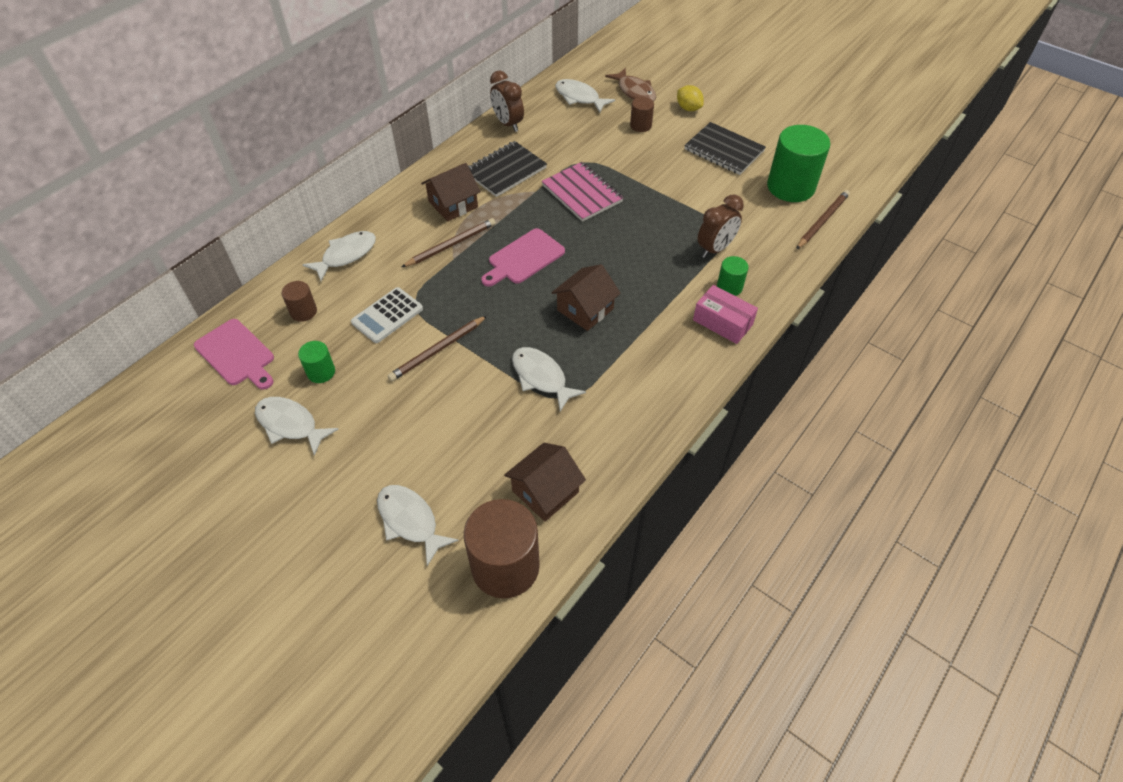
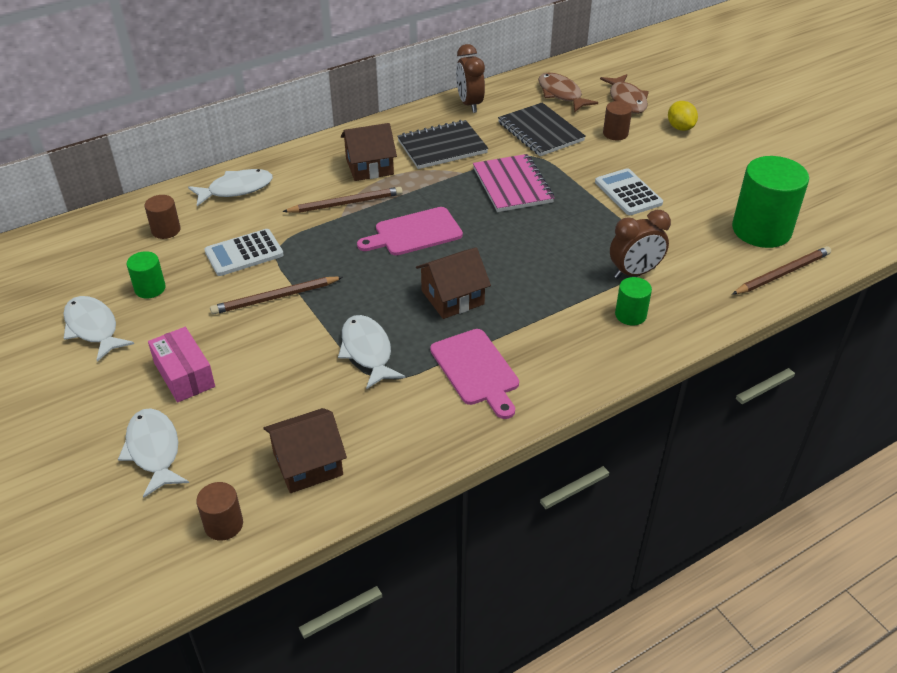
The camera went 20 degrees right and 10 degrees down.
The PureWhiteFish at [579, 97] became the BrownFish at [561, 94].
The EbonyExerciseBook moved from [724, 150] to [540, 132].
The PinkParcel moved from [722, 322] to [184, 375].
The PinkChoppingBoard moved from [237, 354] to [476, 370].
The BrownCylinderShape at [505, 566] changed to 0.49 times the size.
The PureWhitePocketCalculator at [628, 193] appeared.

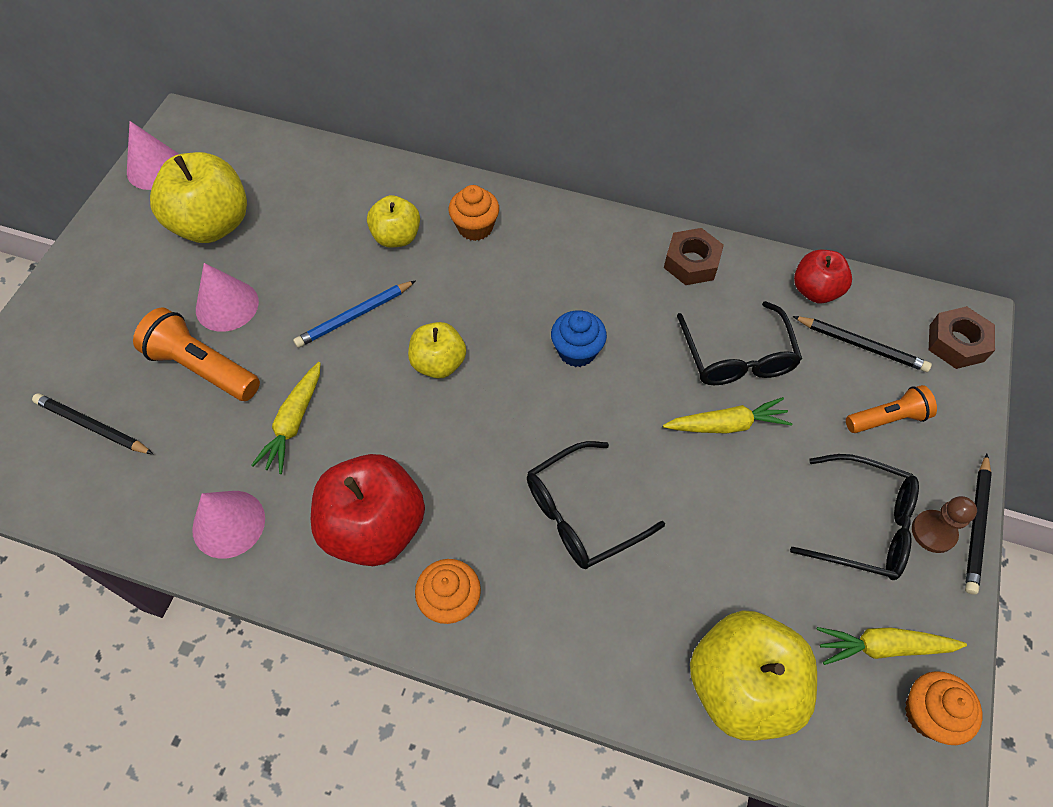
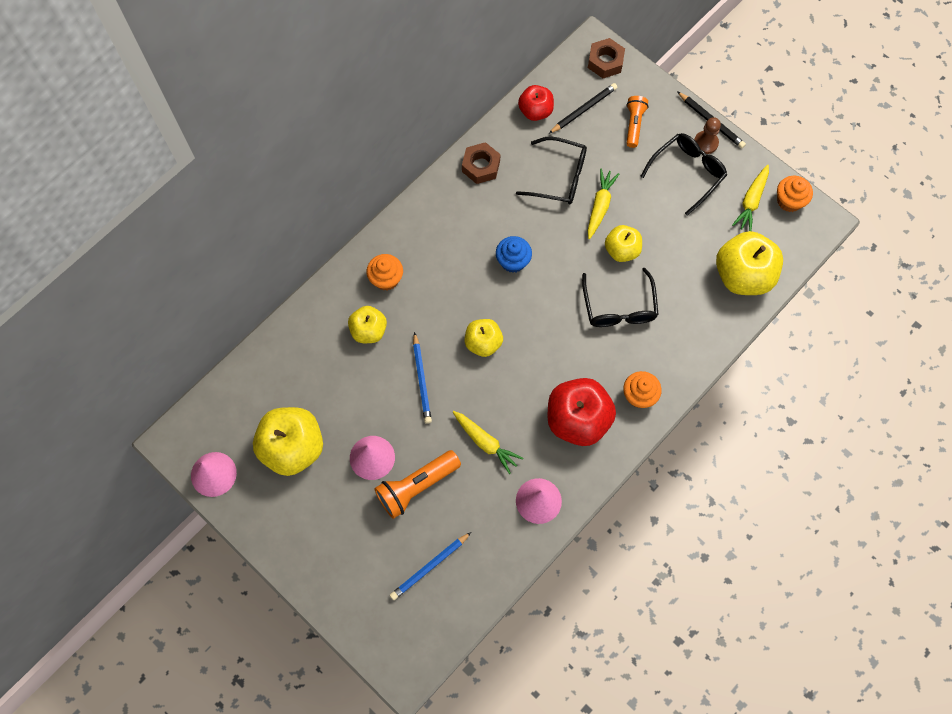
The camera went 65 degrees left and 10 degrees up.
The EbonyPencil at [92, 426] became the CobaltPencil at [429, 567].
The YellowAppleFruit at [621, 250] appeared.

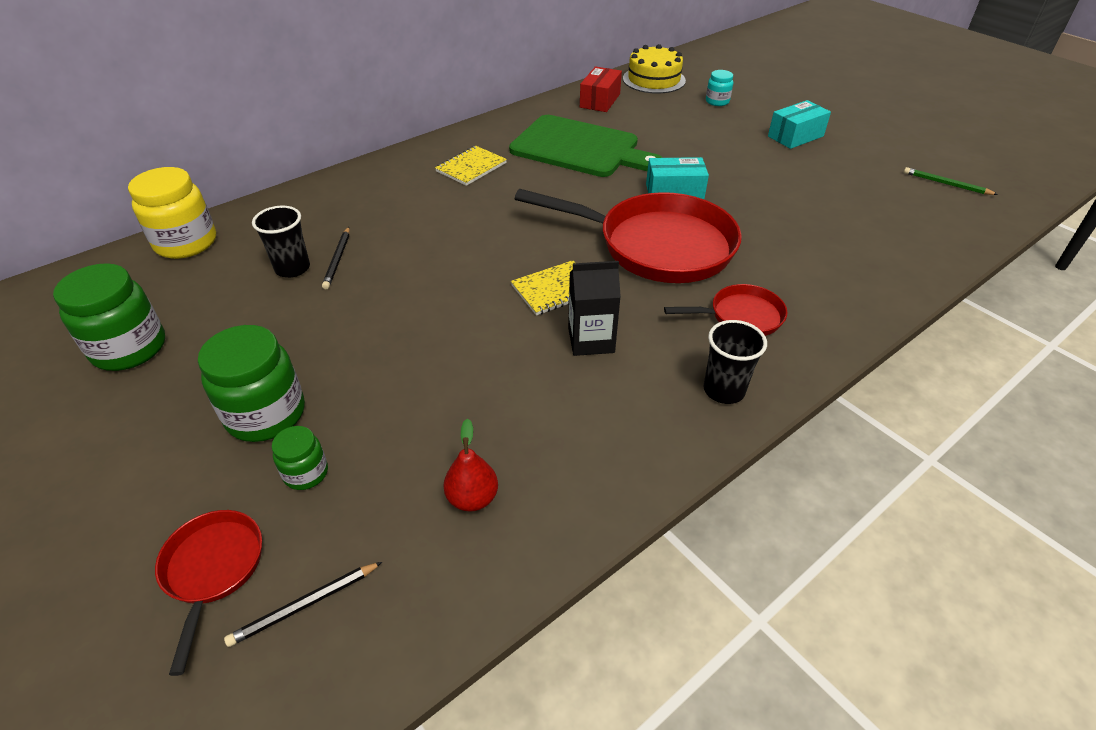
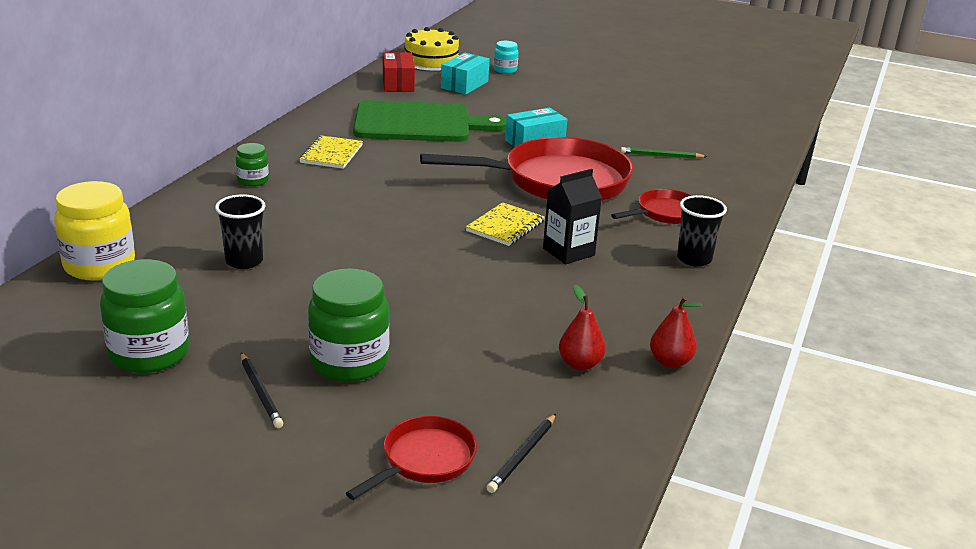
The camera went 30 degrees left and 15 degrees down.
The TurquoiseParcel moved from [795, 136] to [464, 85].
The GreenPencil moved from [946, 184] to [661, 156].
The EbonyPencil moved from [337, 259] to [260, 392].
The GreenJar moved from [306, 473] to [253, 181].
The RedFryingPan at [213, 569] turned 75 degrees clockwise.
The RedPearFruit at [670, 362] appeared.

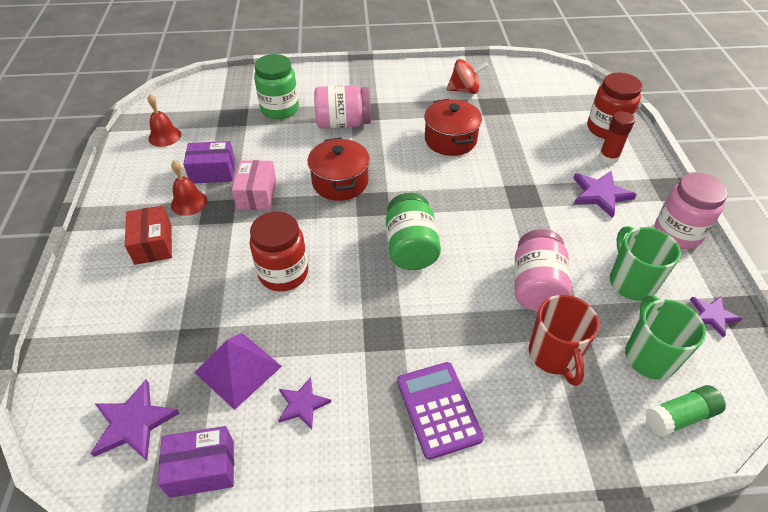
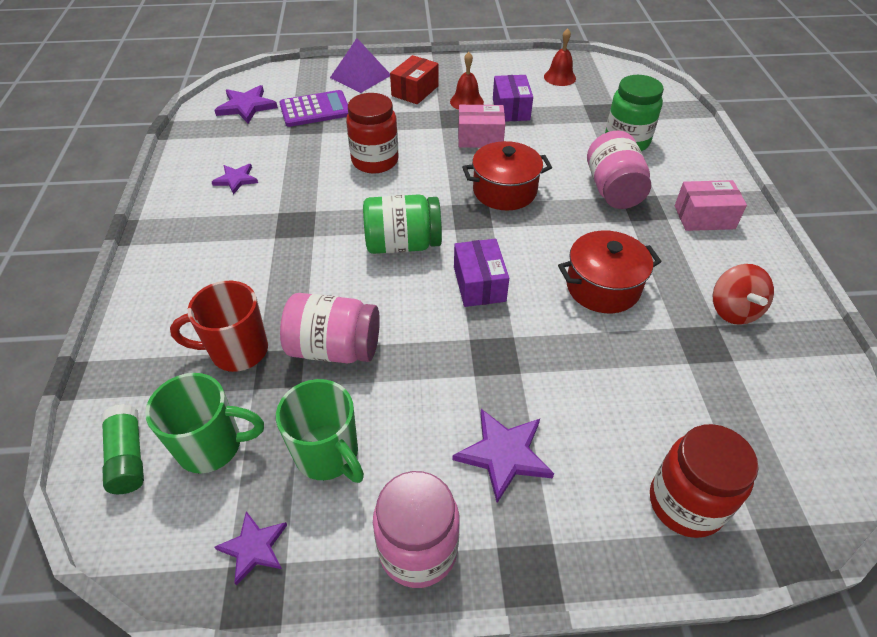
The camera went 90 degrees right and 0 degrees up.
The RedGlue at [608, 157] disappeared.
The RedParcel at [153, 244] turned 45 degrees counterclockwise.
The GreenMug at [631, 282] turned 60 degrees clockwise.
The RoyalPurplePyramidShape moved from [238, 369] to [360, 76].
The RoyalPurplePocketCalculator moved from [438, 409] to [315, 110].
The RoyalPurpleParcel moved from [202, 468] to [479, 284].
The PinkParcel at [704, 217] appeared.

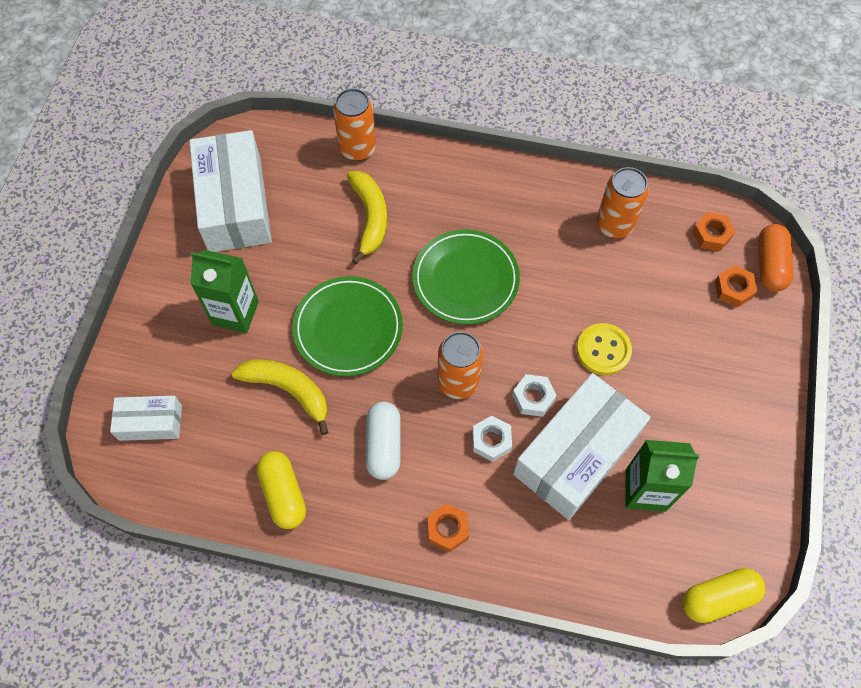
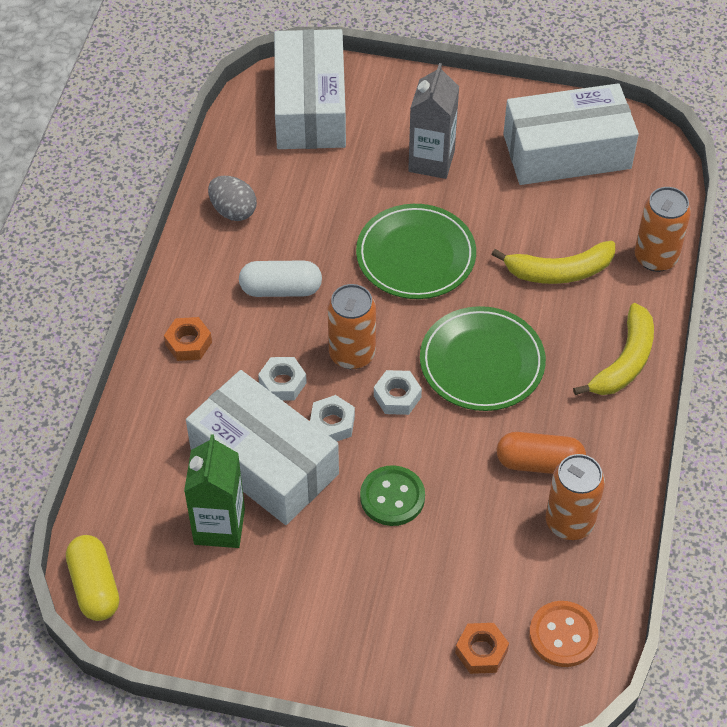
The camera went 90 degrees right and 10 degrees down.
The OrangeHexNut at [711, 235] was replaced by the OrangeShirtButton at [563, 635].
The OrangePill moved from [770, 265] to [539, 463].
The GreenCarton at [235, 313] became the AshGreyCarton at [431, 161].
The YellowShirtButton at [603, 350] became the GreenShirtButton at [392, 497].
The YellowToyBanana moved from [288, 390] to [624, 361].
The PureWhiteParcel at [150, 422] changed to 1.93 times the size.
The YellowPill at [283, 494] was replaced by the AshGreyEgg at [233, 211].
The PureWhiteHexNut at [397, 397] appeared.

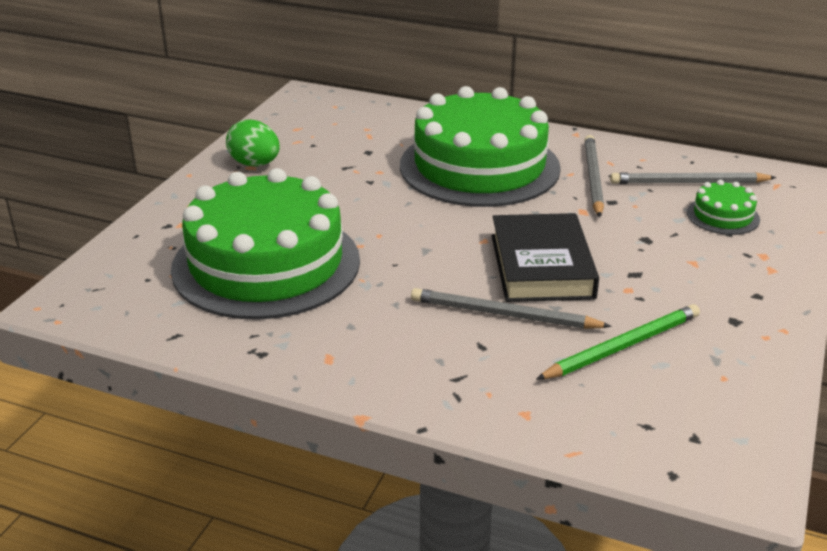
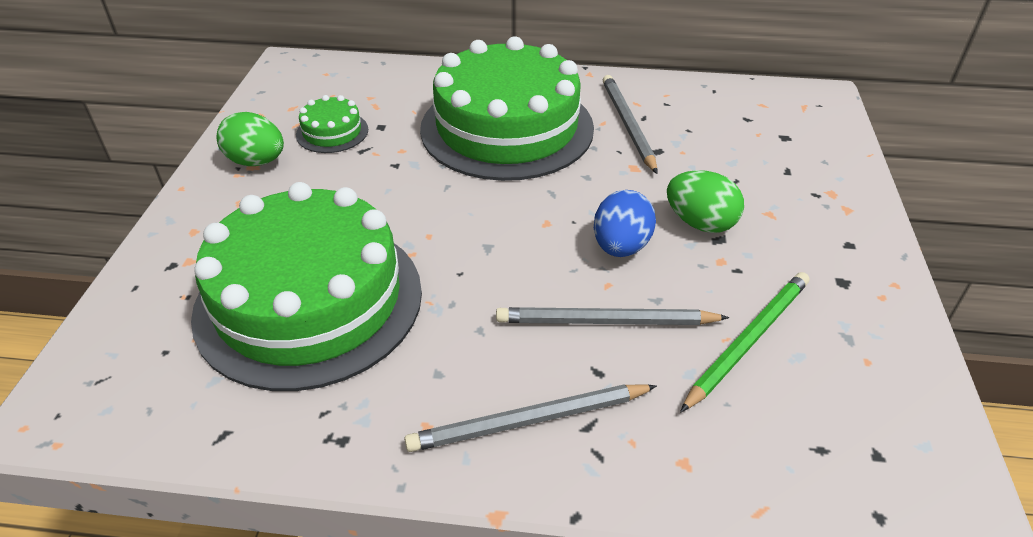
The camera went 15 degrees left and 10 degrees up.
The AshGreyPencil moved from [688, 183] to [529, 421].
The GreenCake moved from [723, 216] to [332, 132].
The EbonyHardcover at [542, 266] was replaced by the CobaltEgg at [621, 247].
The GreenEgg at [700, 223] appeared.

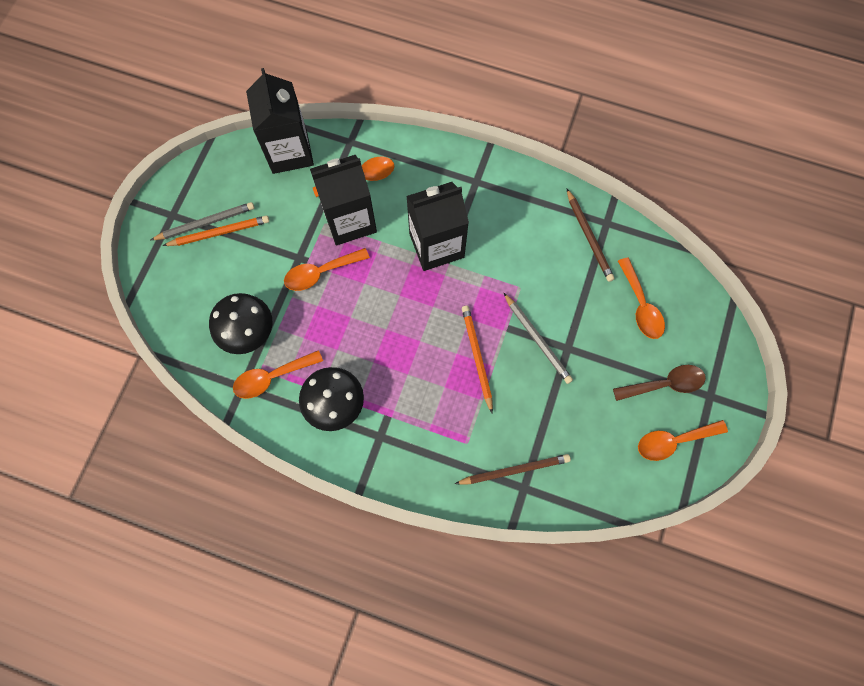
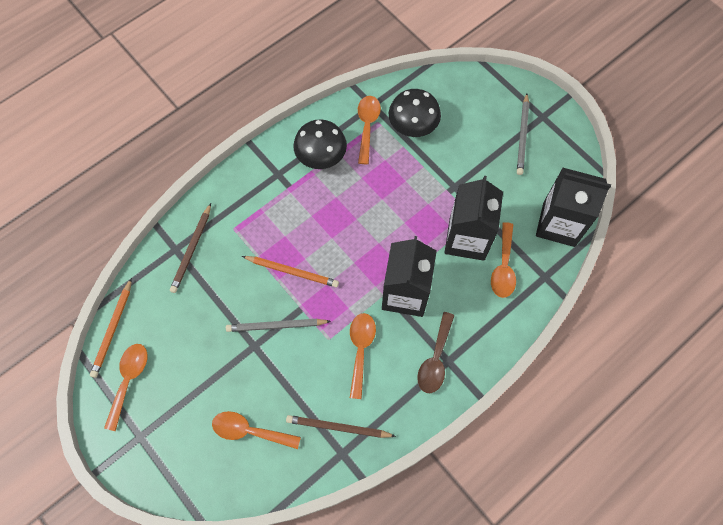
The camera went 120 degrees right and 5 degrees down.
The OrangePencil moved from [219, 232] to [113, 329].
The OrangeTablespoon moved from [321, 272] to [360, 350].
The BrownTablespoon moved from [664, 384] to [435, 359].

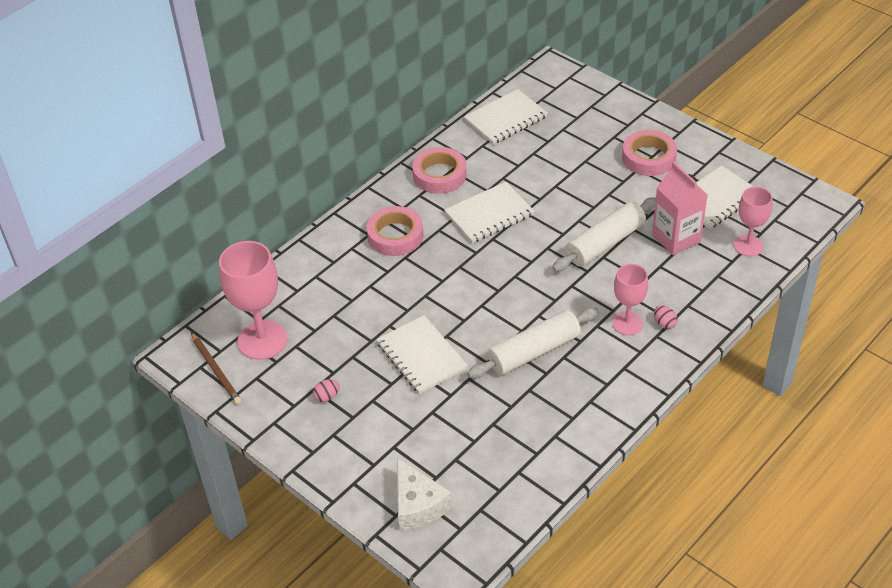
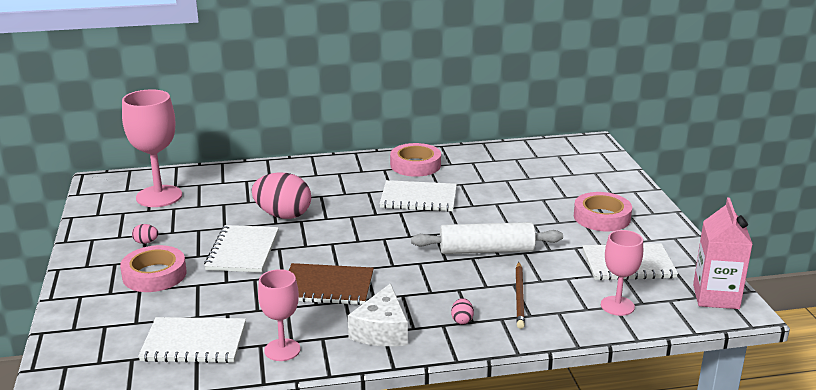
The camera went 35 degrees right and 20 degrees down.
The PureWhiteExerciseBook moved from [505, 118] to [194, 342].
The PinkCarton moved from [676, 238] to [716, 297].
The PinkRollOfTape moved from [395, 236] to [154, 275].
The PinkChalice moved from [627, 323] to [282, 350].
The PureWhiteDoughRoller at [534, 351] was replaced by the BrownExerciseBook at [327, 286].
The BrownPencil moved from [216, 370] to [519, 297].
The PureWhiteCheeseWedge moved from [417, 505] to [381, 330].
The PinkEgg at [283, 215] appeared.

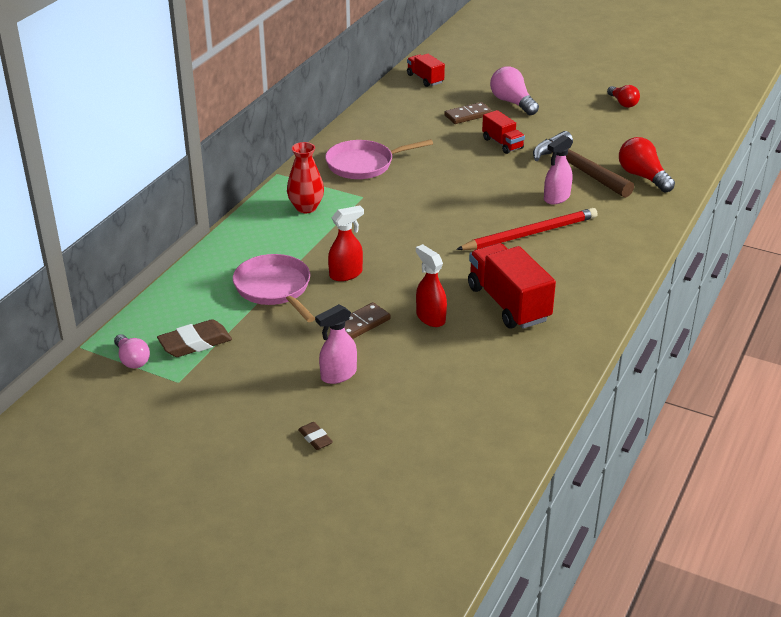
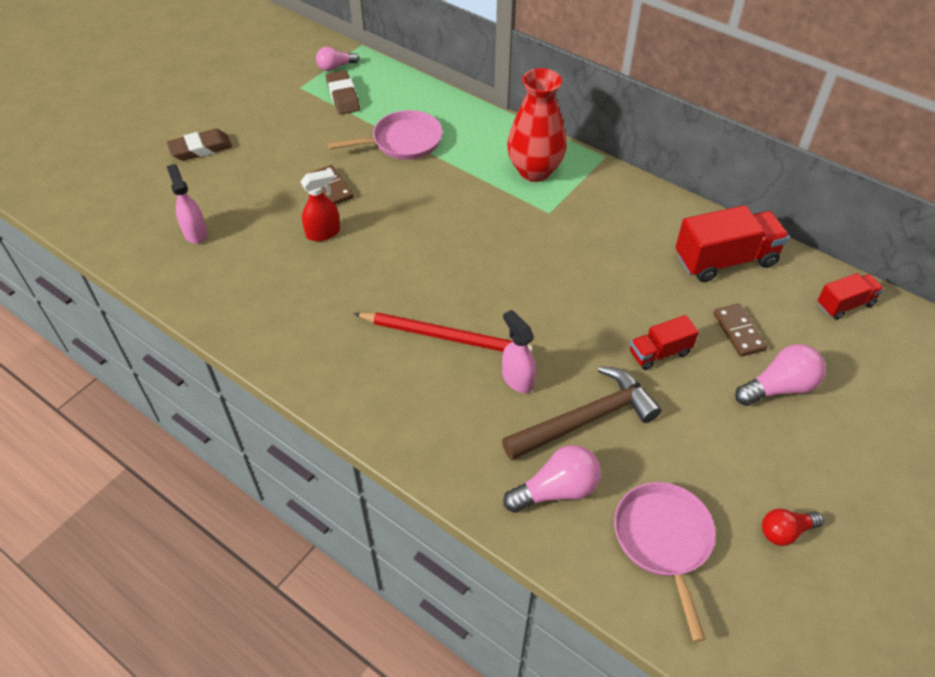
The camera went 100 degrees right and 15 degrees up.
The RedBulb at [643, 177] became the PinkBulb at [556, 490].
The PinkFryingPan moved from [363, 164] to [664, 540].
The RedTallVase at [306, 207] changed to 1.54 times the size.
The RedSprayBottle at [346, 274] disappeared.
The RedPencil at [530, 233] turned 60 degrees counterclockwise.
The RedToyTruck moved from [508, 304] to [725, 260].
The PinkSprayBottle moved from [338, 375] to [195, 232].
The BrownEraser at [315, 438] changed to 1.82 times the size.

